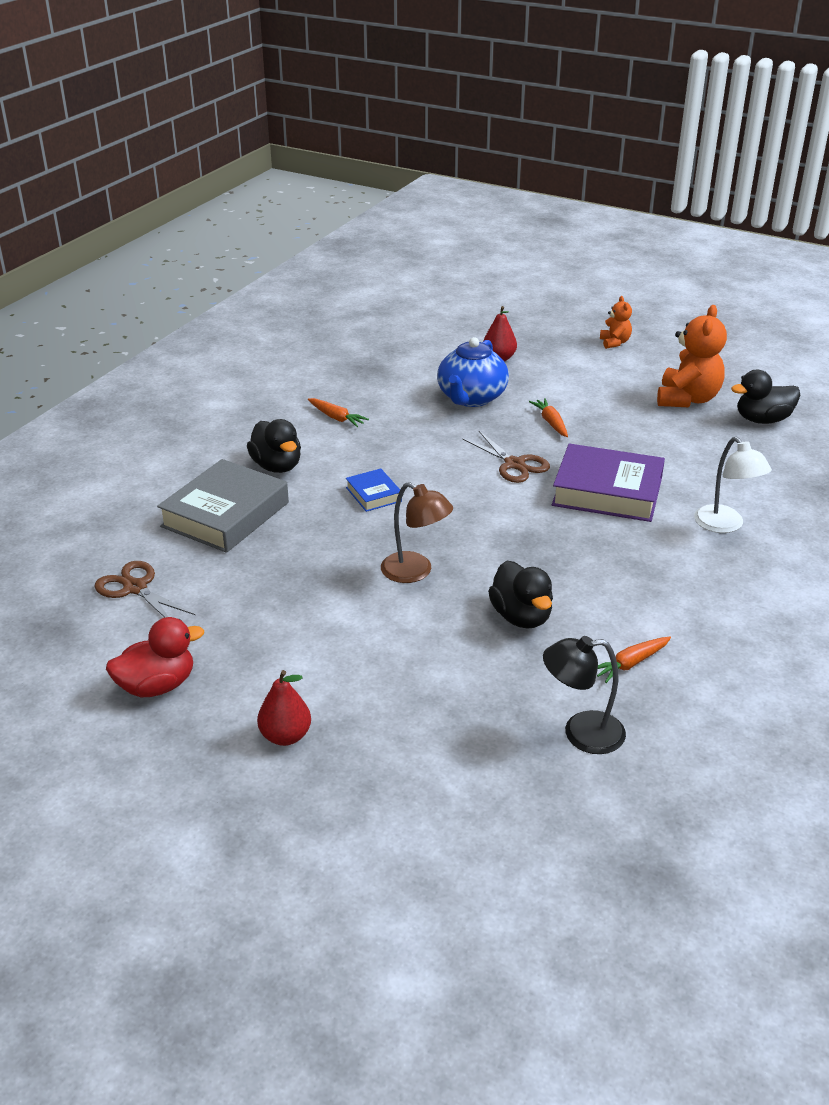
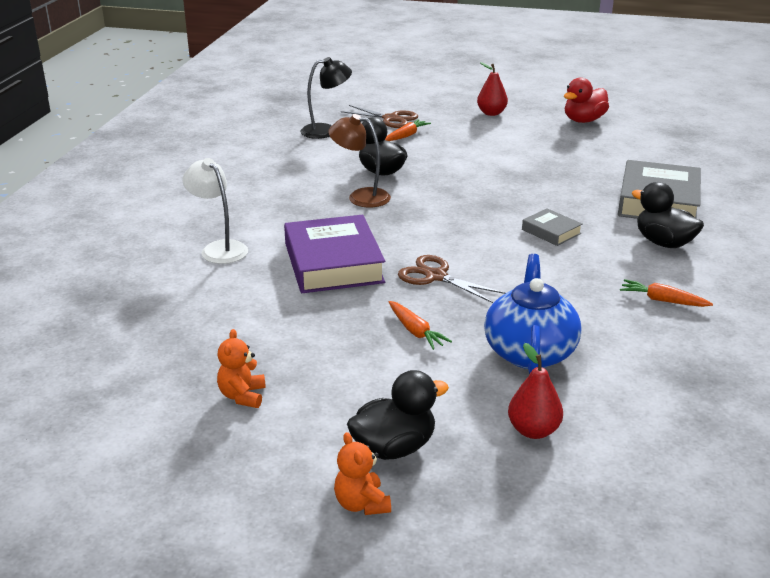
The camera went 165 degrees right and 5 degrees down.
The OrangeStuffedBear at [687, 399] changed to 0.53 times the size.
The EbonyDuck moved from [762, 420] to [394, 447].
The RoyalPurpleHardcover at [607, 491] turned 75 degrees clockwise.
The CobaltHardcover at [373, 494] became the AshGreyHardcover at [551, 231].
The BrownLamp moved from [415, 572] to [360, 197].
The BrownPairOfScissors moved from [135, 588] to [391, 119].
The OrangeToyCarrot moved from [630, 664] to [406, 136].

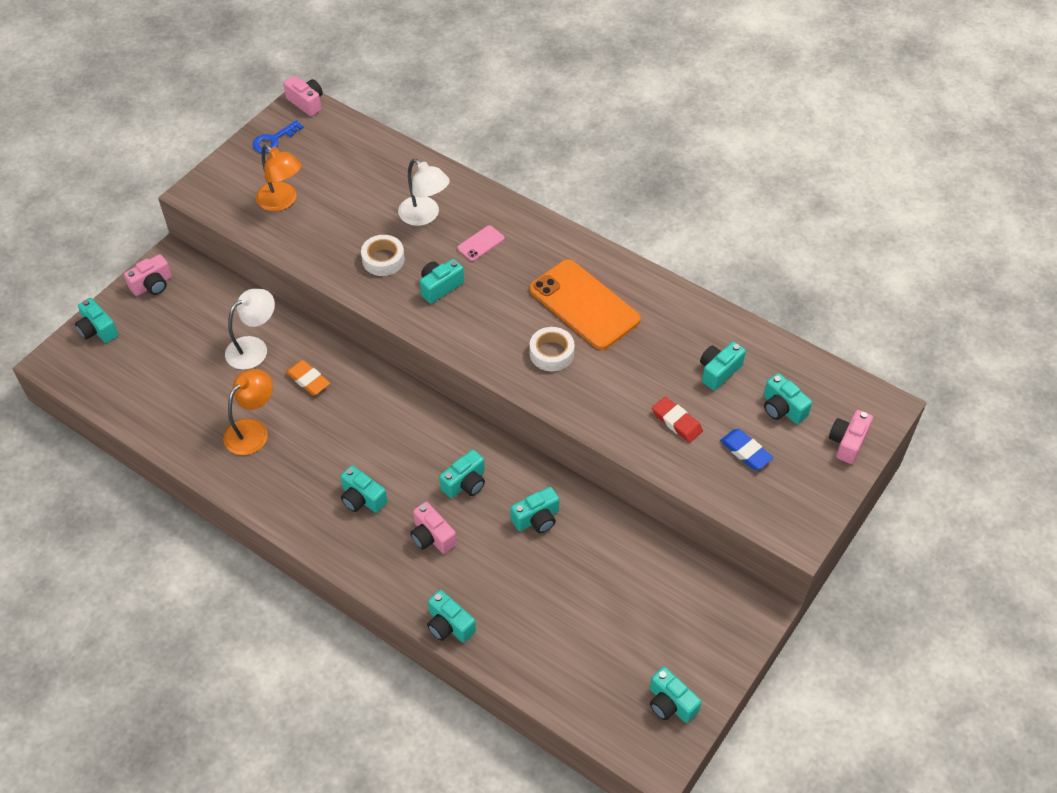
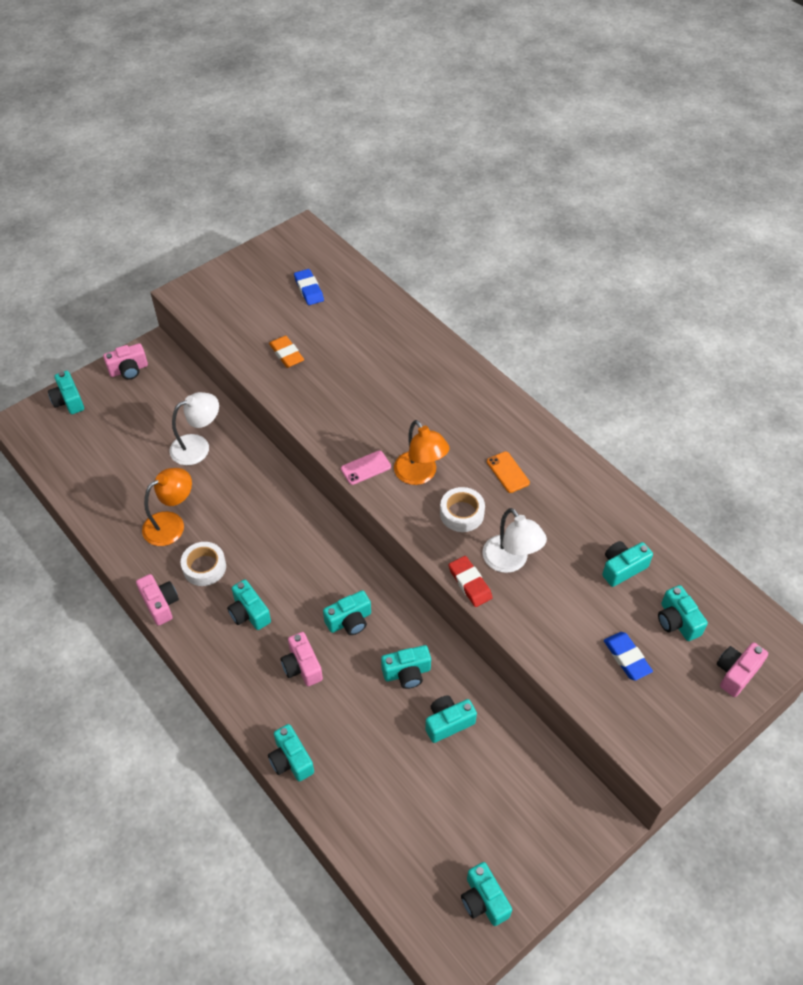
The camera went 15 degrees right and 0 degrees up.
The PinkPhotoCamera moved from [306, 103] to [160, 604].
The CobaltDoorKey at [273, 140] disappeared.
The OrangeLamp moved from [282, 201] to [420, 475].
The PureWhiteLamp moved from [425, 216] to [510, 561].
The PinkPhone moved from [480, 243] to [365, 468].
The PureWhiteRollOfTape moved from [383, 259] to [204, 567].
The TurquoisePhotoCamera moved from [440, 287] to [448, 723].
The OrangePhone at [584, 305] changed to 0.43 times the size.
The OrangeEraser moved from [308, 380] to [286, 354].
The RedEraser moved from [676, 422] to [470, 583].
The CobaltEraser at [309, 289] appeared.

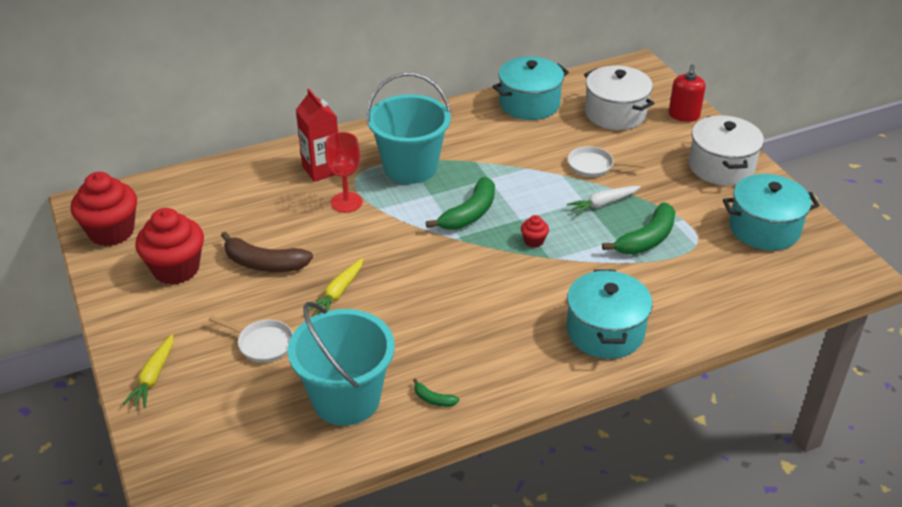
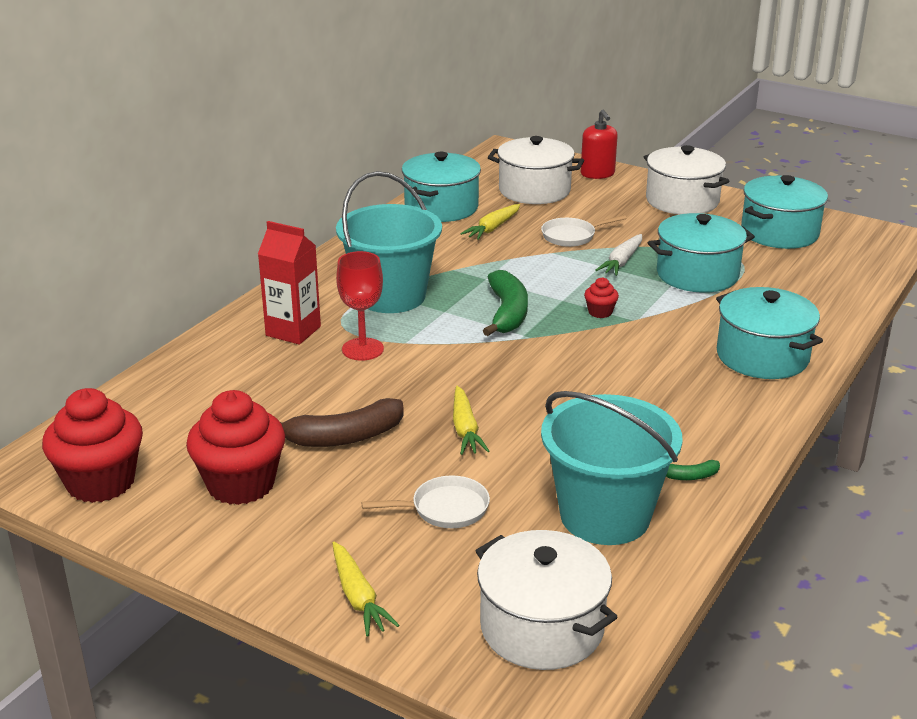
The camera went 35 degrees left and 10 degrees down.
The GreenToyBanana at [646, 239] was replaced by the TurquoiseStockpot at [697, 274].
The YellowToyCarrot at [492, 228] appeared.
The PureWhiteStockpot at [541, 627] appeared.

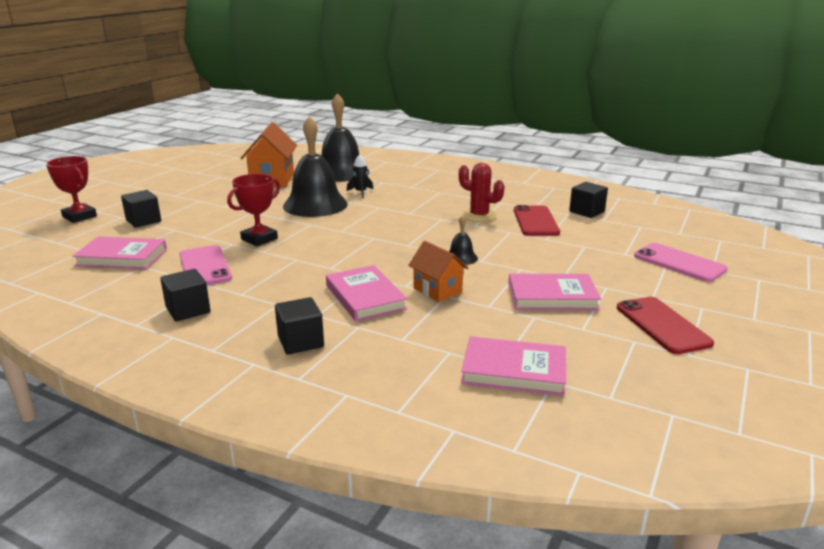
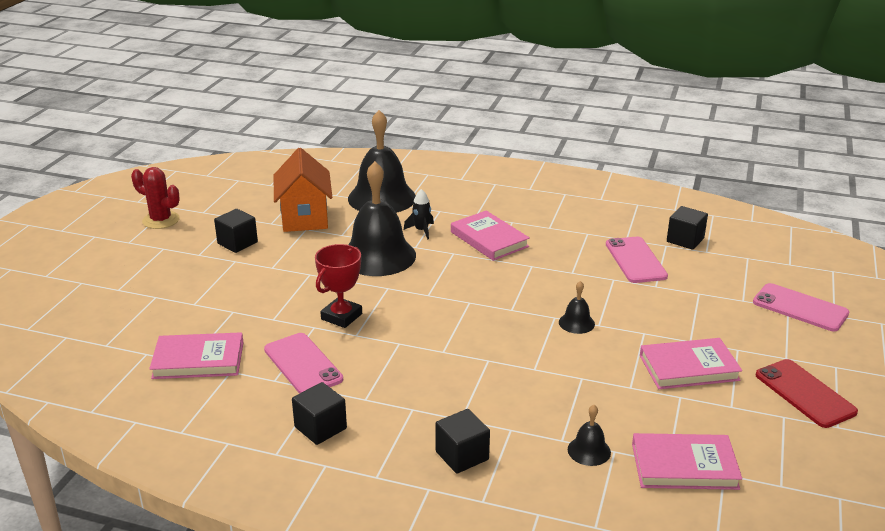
The camera went 10 degrees left and 5 degrees up.
The RedAwardCup at [79, 216] disappeared.
The RedSaguaroCactus moved from [479, 216] to [161, 220].
The EbonySolidCube moved from [143, 221] to [237, 243].
The RedPhone at [535, 221] became the PinkPhone at [635, 260].
The OrangeToyHouse at [437, 290] disappeared.
The PinkHardcover moved from [365, 297] to [489, 239].
The EbonySchoolBell at [589, 451] appeared.

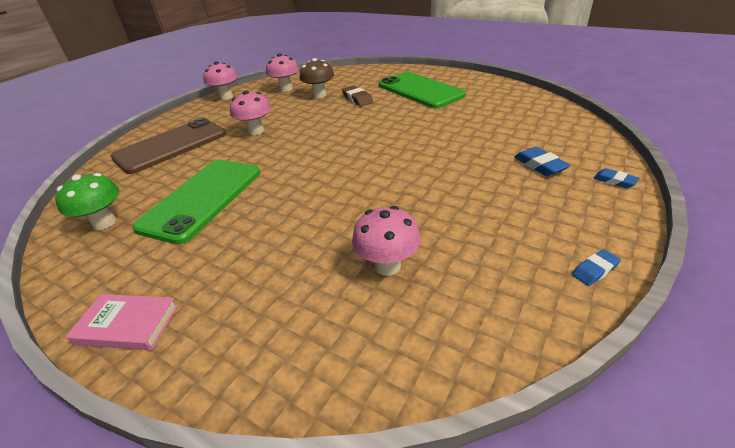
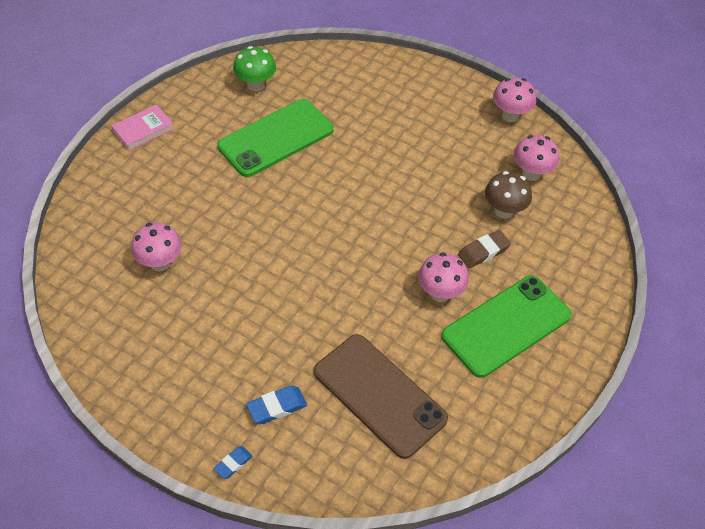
The camera went 85 degrees right and 15 degrees up.
The PinkToadstool moved from [256, 131] to [440, 293].
The BrownPhone moved from [171, 145] to [379, 395].
The GreenPhone at [202, 199] turned 60 degrees counterclockwise.
The CobaltEraser at [594, 270] disappeared.
The PinkHardcover at [127, 324] turned 45 degrees clockwise.

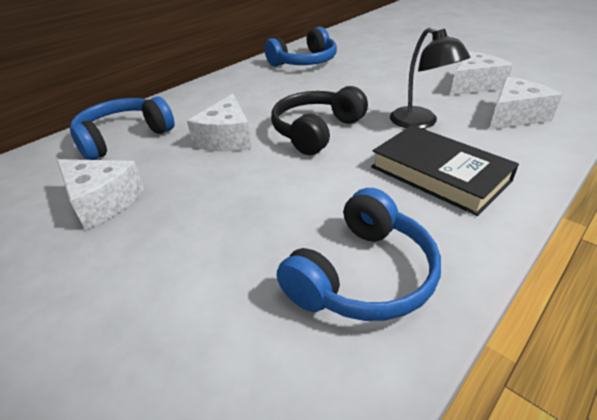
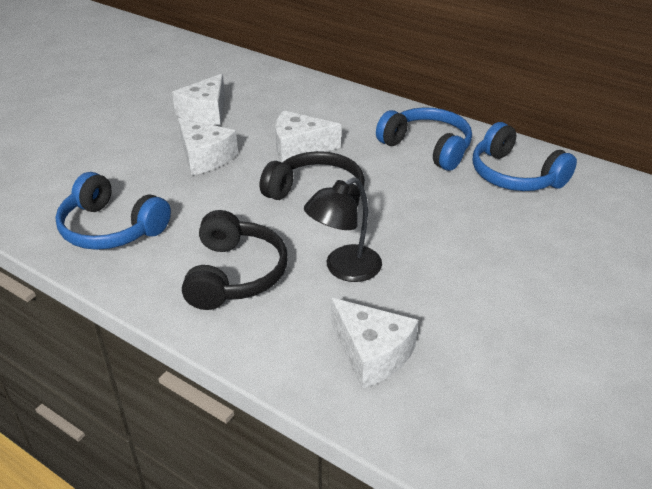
The camera went 80 degrees right and 0 degrees up.
The PureWhiteCheeseWedge moved from [474, 85] to [205, 157].
The CobaltHeadphones moved from [123, 137] to [427, 148].
The EbonyHardcover at [439, 174] was replaced by the EbonyHeadphones at [235, 274].

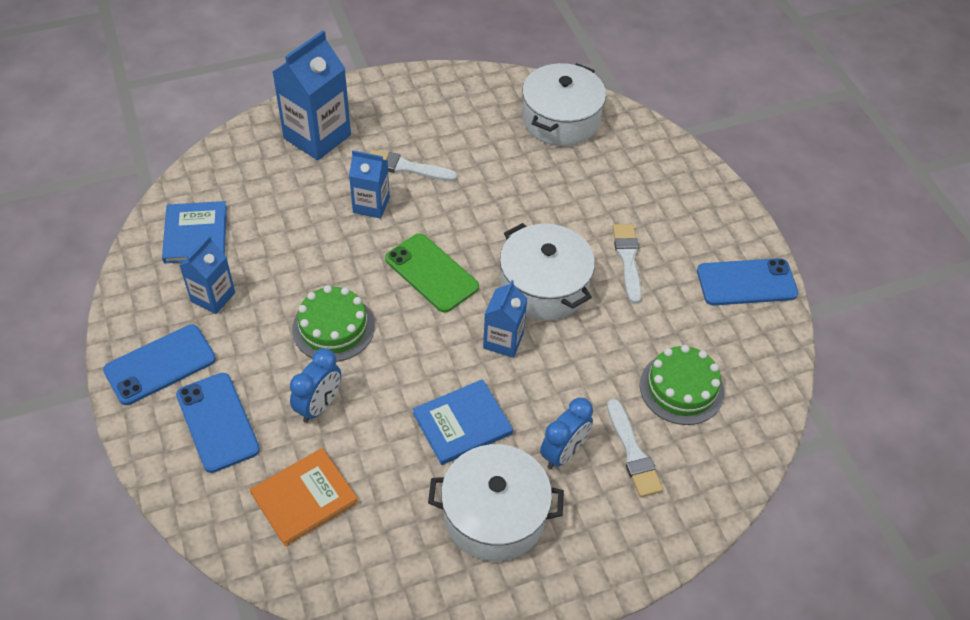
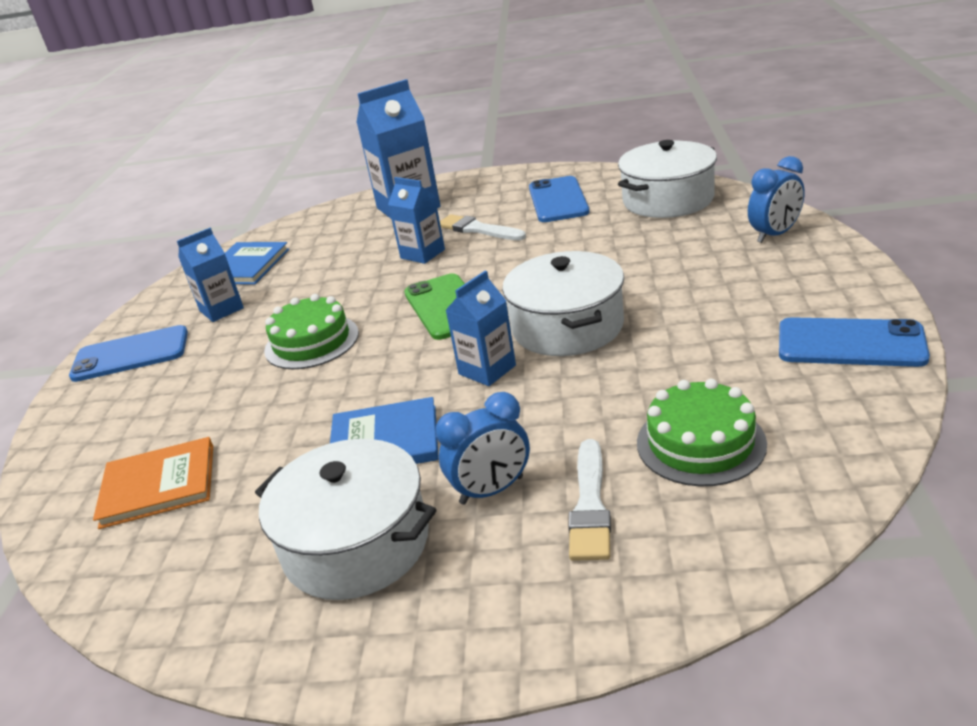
The camera went 30 degrees right and 20 degrees down.
The PureWhitePaintbrush at [628, 259] disappeared.
The CobaltBedsideClock moved from [319, 406] to [775, 235].
The CobaltPhone moved from [217, 422] to [558, 200].

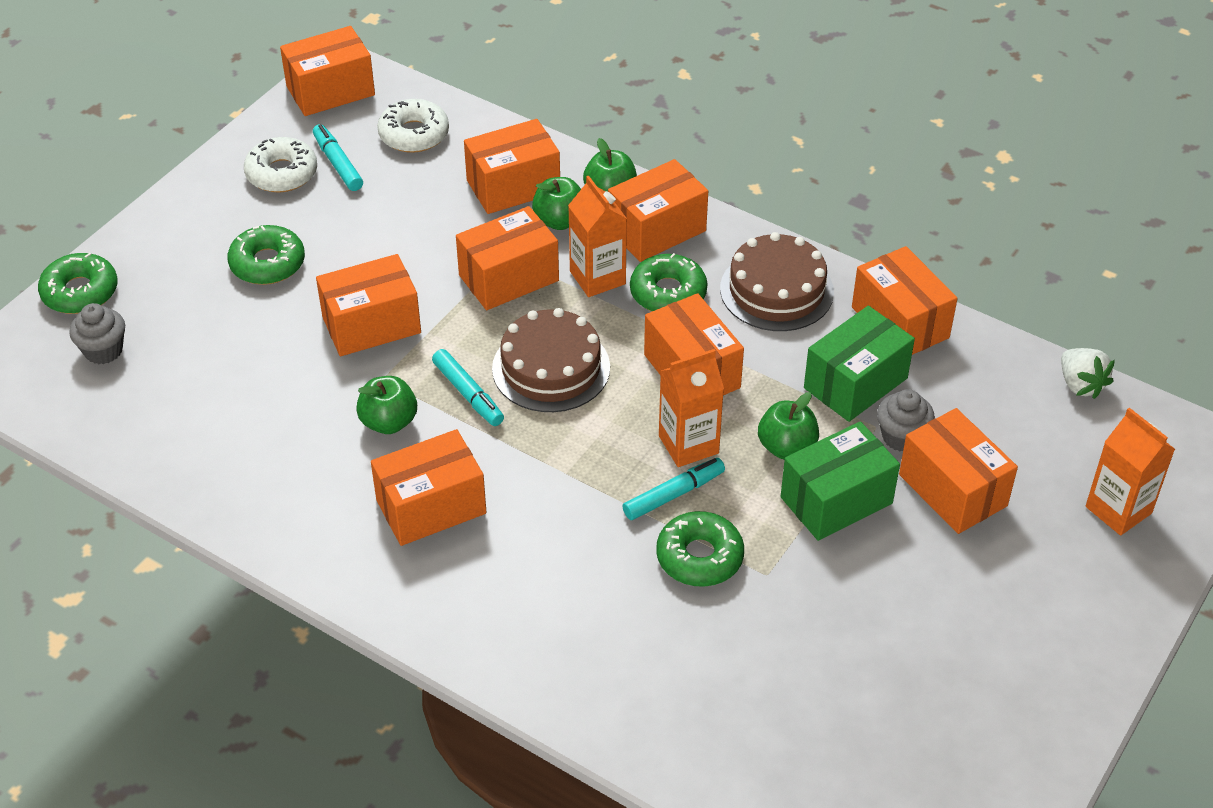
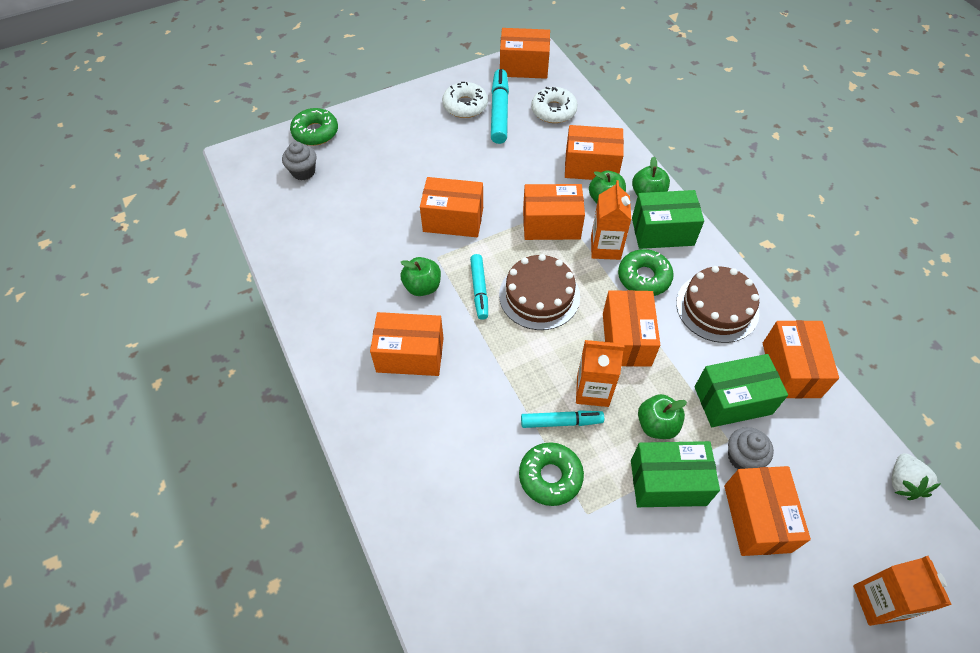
The camera went 30 degrees right and 10 degrees up.
The TurquoiseFeltPen at [338, 164] changed to 1.53 times the size.
The OrangeParcel at [657, 230] became the GreenParcel at [662, 232].
The GreenGlazedDonut at [267, 263] disappeared.

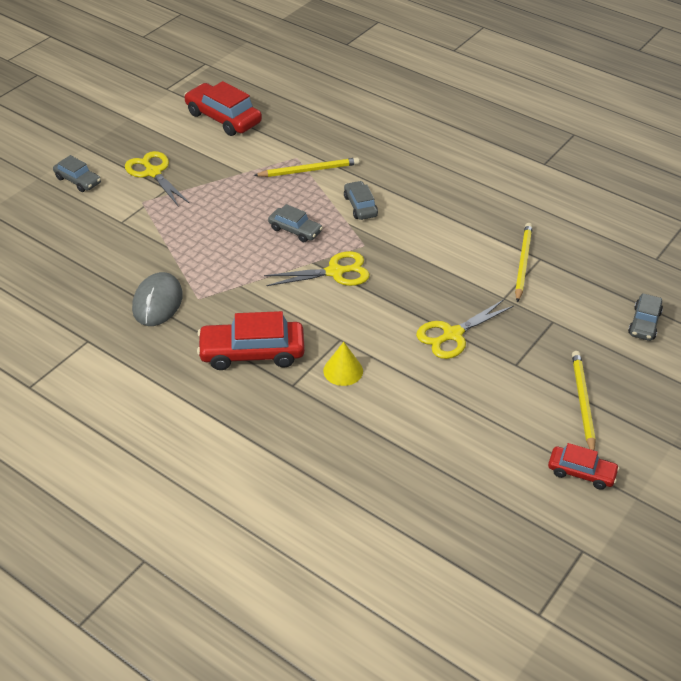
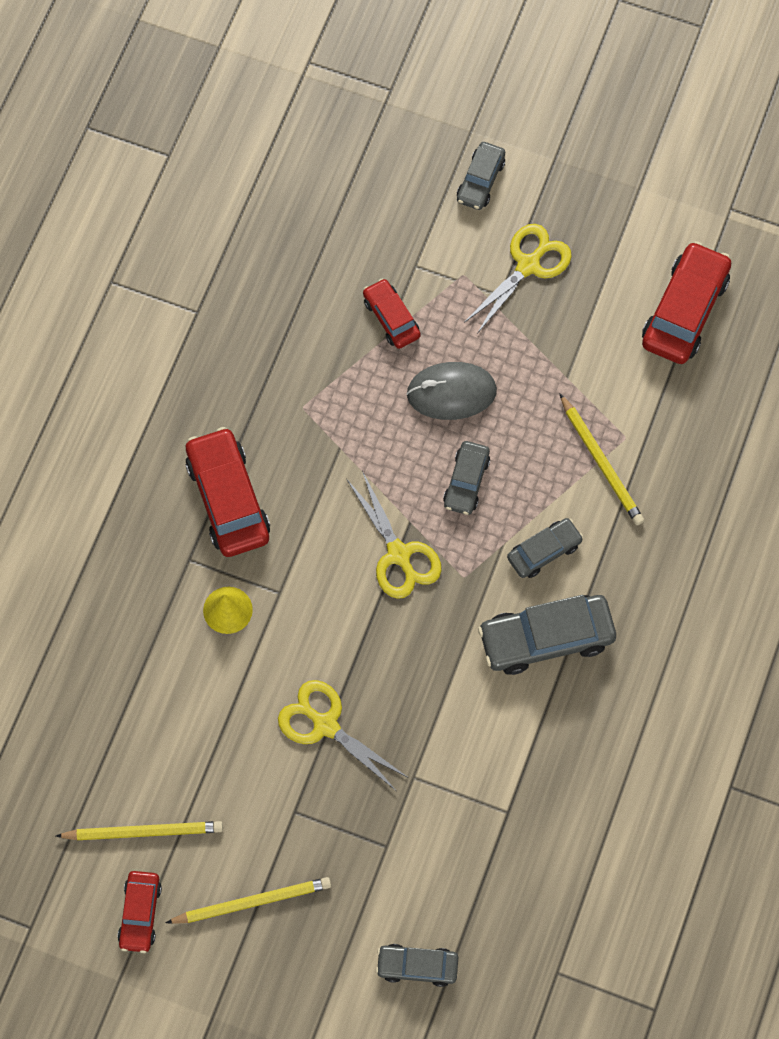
The camera went 75 degrees right and 25 degrees up.
The YellowPencil moved from [522, 263] to [143, 831].
The AshGreyComputerMouse moved from [157, 302] to [451, 392].
The RedToyCar at [391, 318] appeared.
The AshGreyToyCar at [546, 638] appeared.

